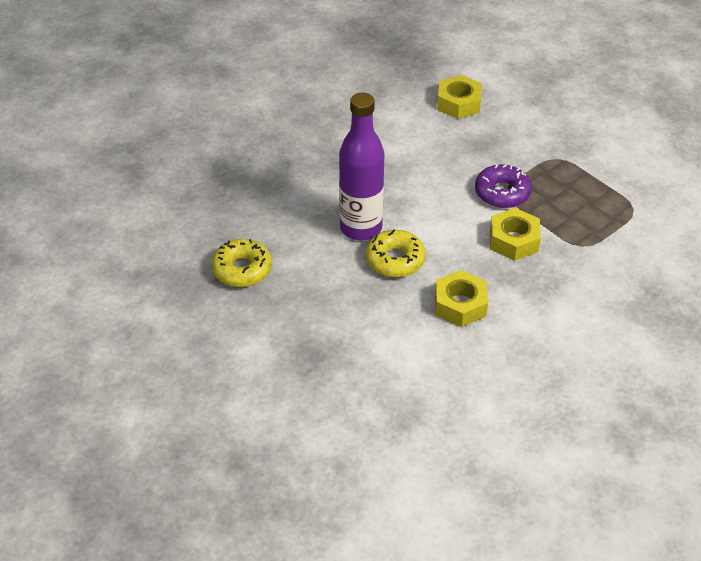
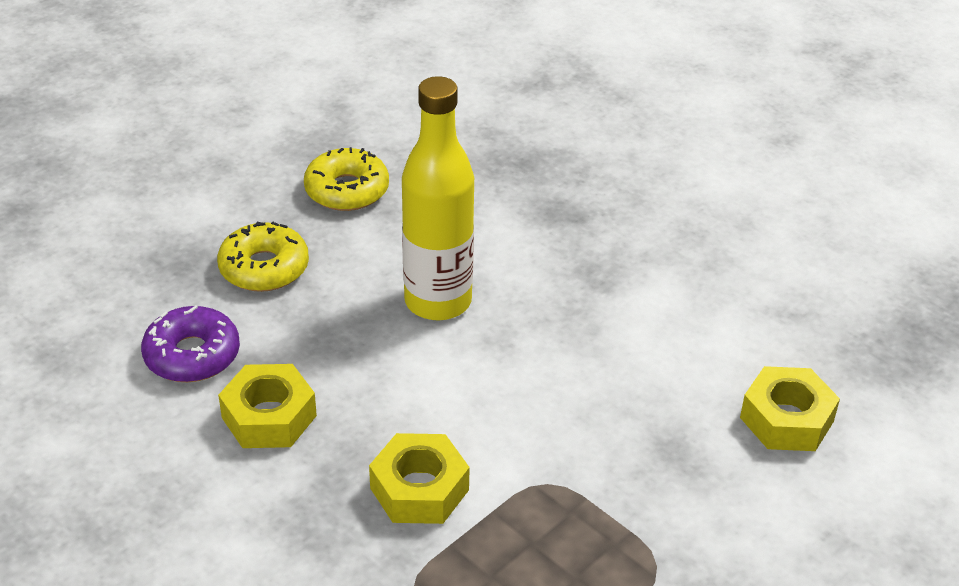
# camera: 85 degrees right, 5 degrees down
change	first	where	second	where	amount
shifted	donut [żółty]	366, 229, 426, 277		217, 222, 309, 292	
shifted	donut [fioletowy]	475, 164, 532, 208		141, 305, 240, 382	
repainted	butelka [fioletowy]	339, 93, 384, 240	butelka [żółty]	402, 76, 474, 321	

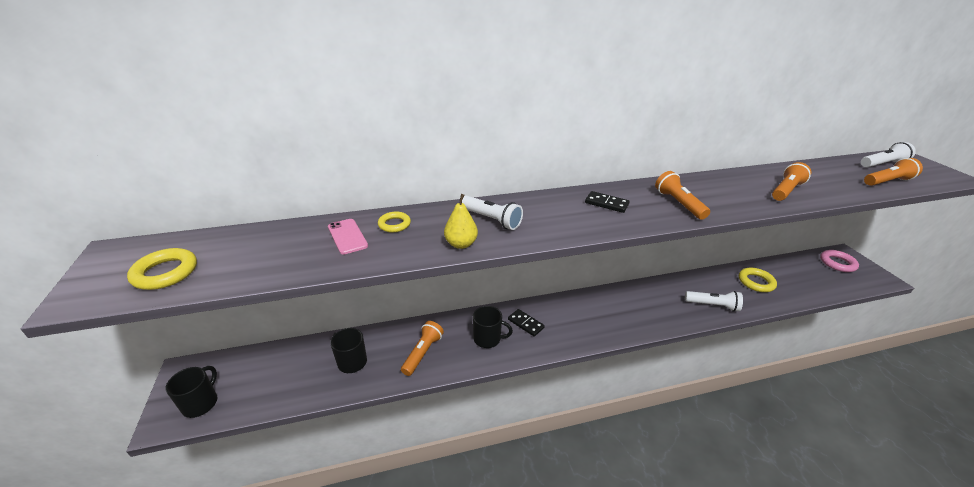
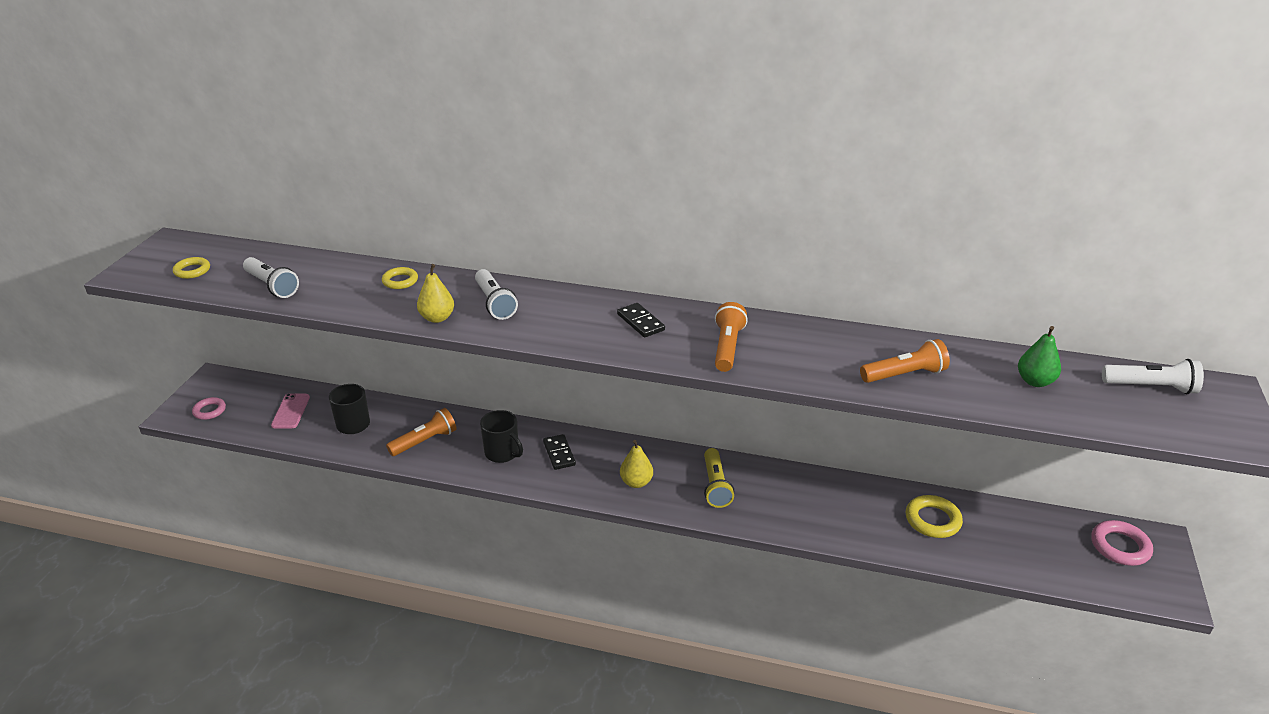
# camera: 30 degrees right, 0 degrees up
change	first	where	second	where	amount
gone	latarka [pomarańczowy]	864, 158, 923, 186			
new			gruszka [żółty]	620, 440, 653, 488	
new			latarka [żółty]	704, 448, 734, 508	
new			gruszka [zielony]	1018, 326, 1061, 387	
shifted	telefon [różowy]	328, 219, 368, 255		271, 393, 310, 428	
shifted	latarka [biały]	685, 291, 743, 312		243, 257, 299, 298	
swapped	kubek [czarny]	166, 366, 217, 418	pierścień [różowy]	192, 397, 226, 420	
scaled	pierścień [żółty]	127, 248, 197, 290		173, 257, 210, 279	x0.66

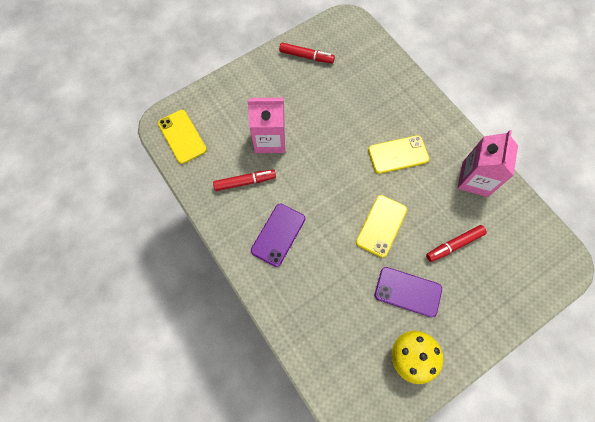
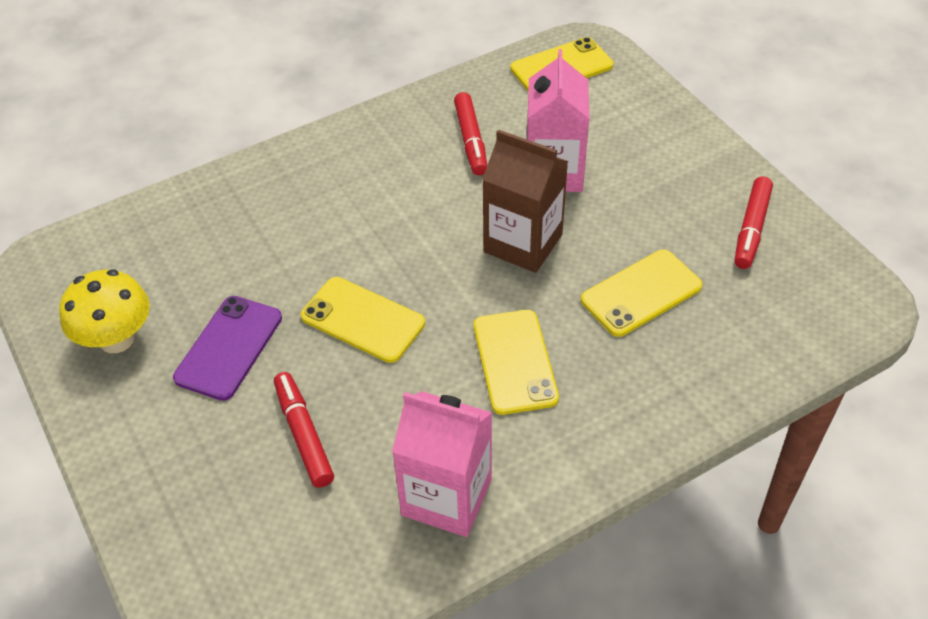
# camera: 95 degrees right, 20 degrees down
change	first	where	second	where	amount
gone	telefon [fioletowy]	251, 204, 305, 267			
new			karton mleka [brązowy]	482, 129, 568, 273	
new			telefon [żółty]	581, 249, 702, 337	

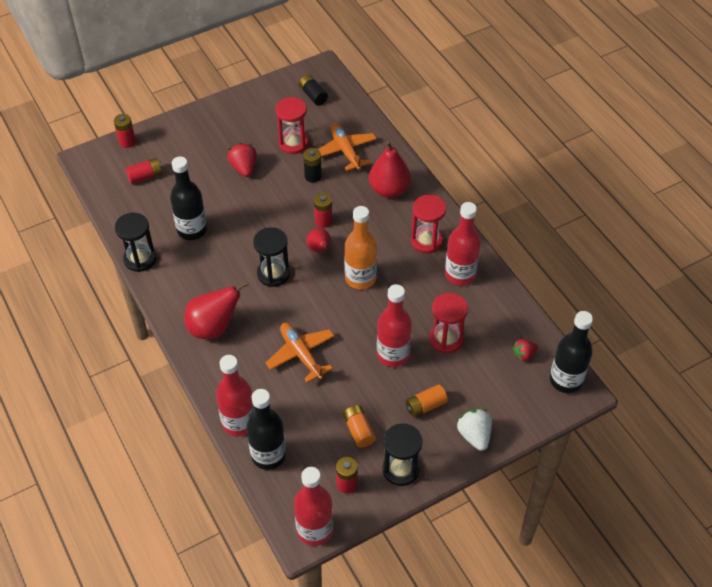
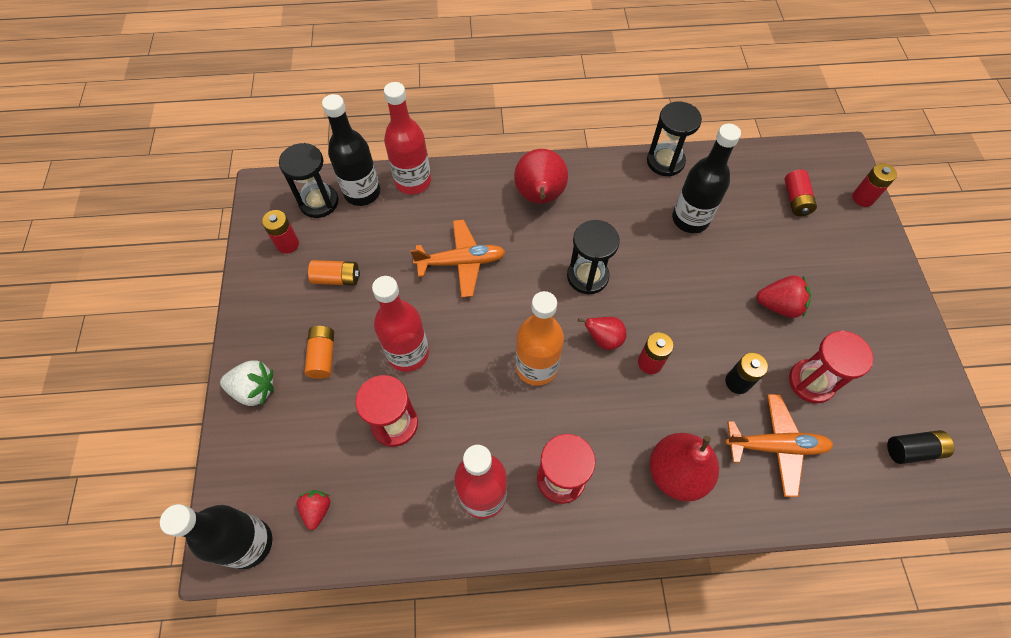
# camera: 115 degrees right, 10 degrees up
change	first	where	second	where	amount
gone	butelka [czerwony]	294, 467, 333, 546			
shifted	klepsydra [czarny]	382, 424, 422, 486		279, 143, 339, 218	

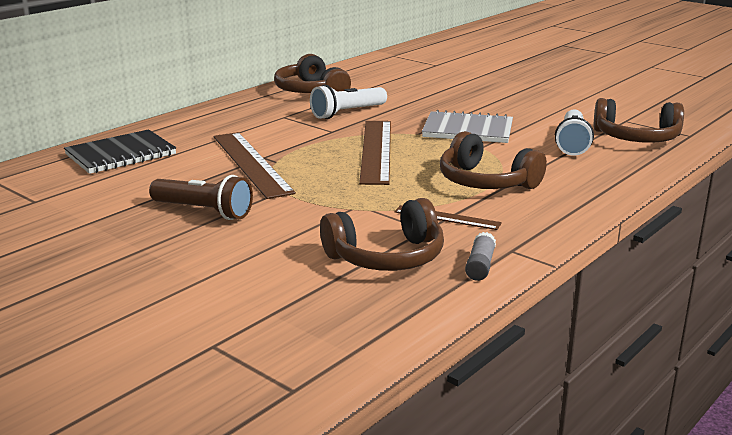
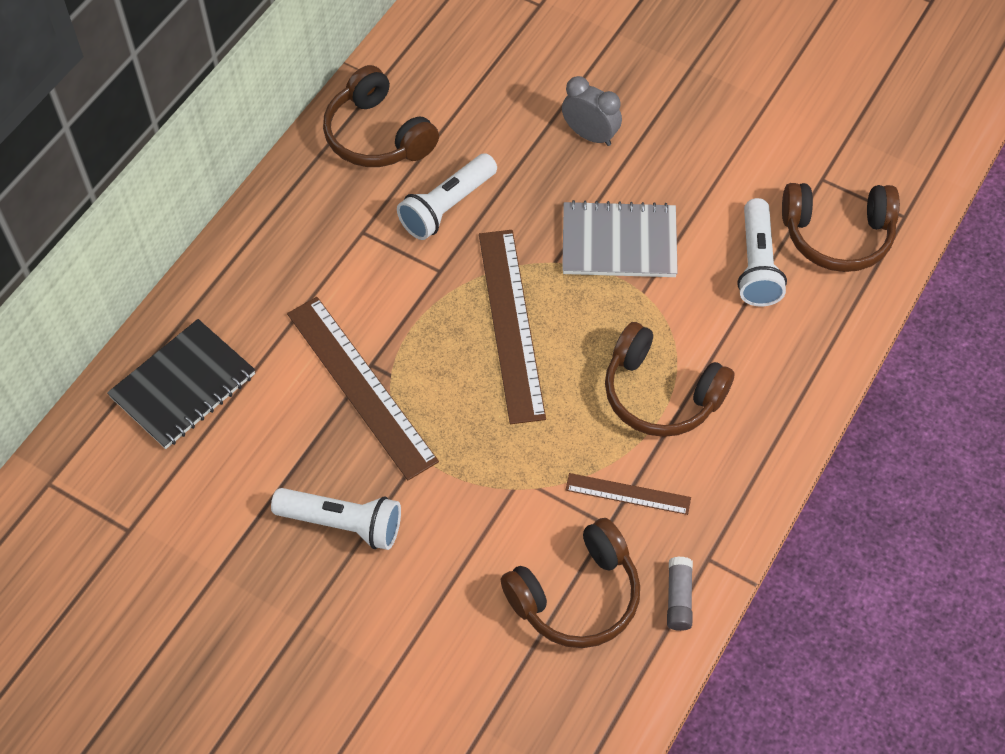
# camera: 10 degrees left, 35 degrees up
change	first	where	second	where	amount
new			budzik [szary]	562, 76, 622, 146	
repainted	latarka [brązowy]	149, 175, 253, 220	latarka [biały]	271, 488, 401, 550	

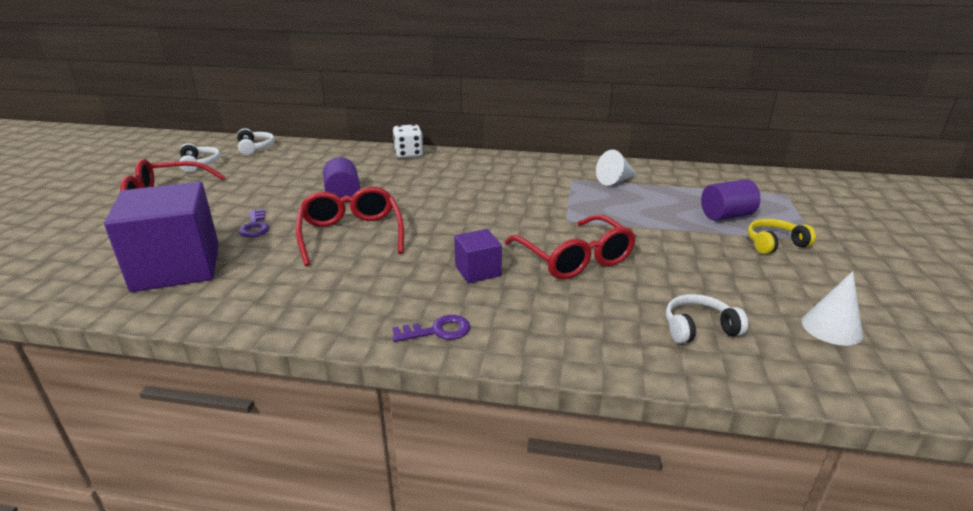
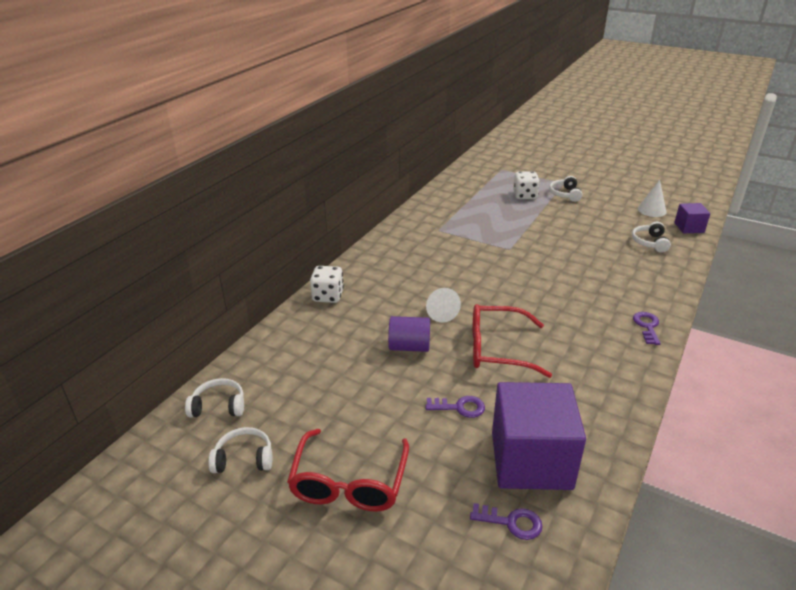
# camera: 70 degrees left, 5 degrees up
change	first	where	second	where	amount
gone	okulary [czerwony]	505, 214, 636, 280			
new			klucz [fioletowy]	470, 503, 543, 540	
shifted	sześcian [fioletowy]	454, 229, 502, 283		674, 203, 710, 233	
shifted	stożek [biały]	596, 150, 638, 186		426, 288, 461, 323	
swapped	walec [fioletowy]	701, 179, 760, 221	kostka do gry [biały]	513, 171, 540, 199	
repainted	słuchawki [żółty]	748, 219, 816, 254	słuchawki [biały]	549, 176, 582, 202	

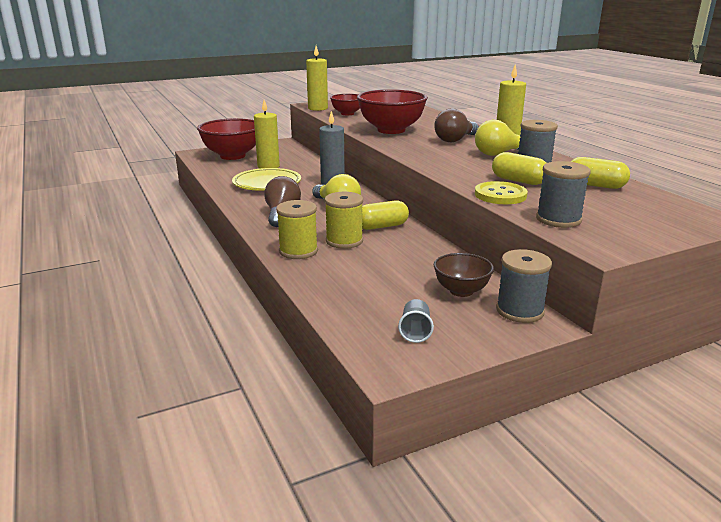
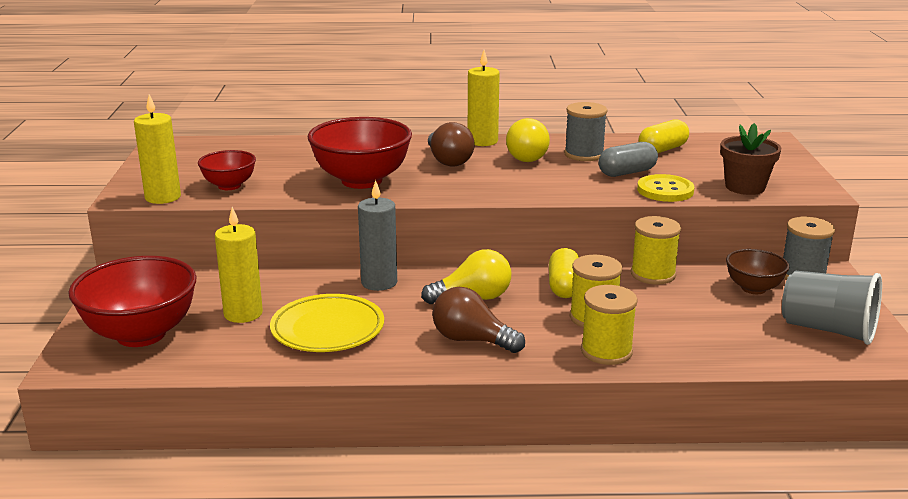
# camera: 65 degrees left, 0 degrees up
change	first	where	second	where	amount
new			szpulka [żółty]	631, 216, 681, 285	
swapped	szpulka [szary]	536, 161, 591, 228	doniczka [brązowy]	720, 123, 781, 195	
repainted	kapsułka [żółty]	492, 152, 546, 185	kapsułka [szary]	598, 142, 658, 177	
scaled	szklanka [szary]	398, 299, 434, 343		782, 270, 882, 345	x2.09

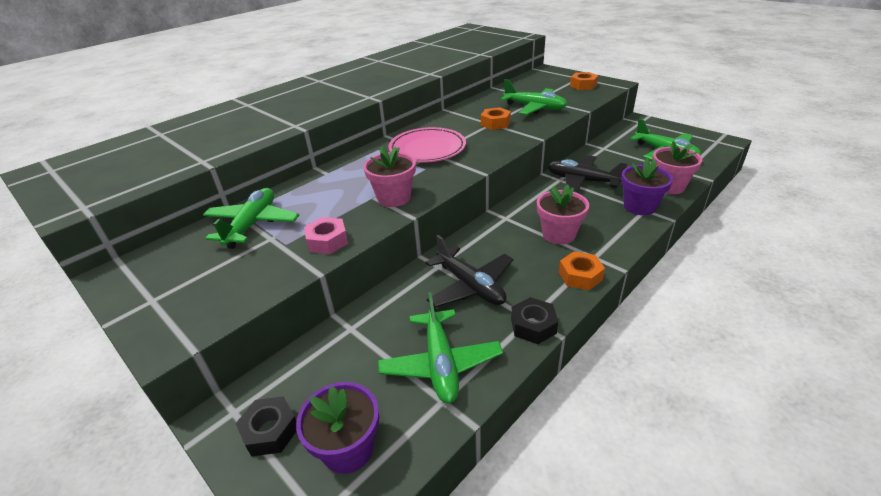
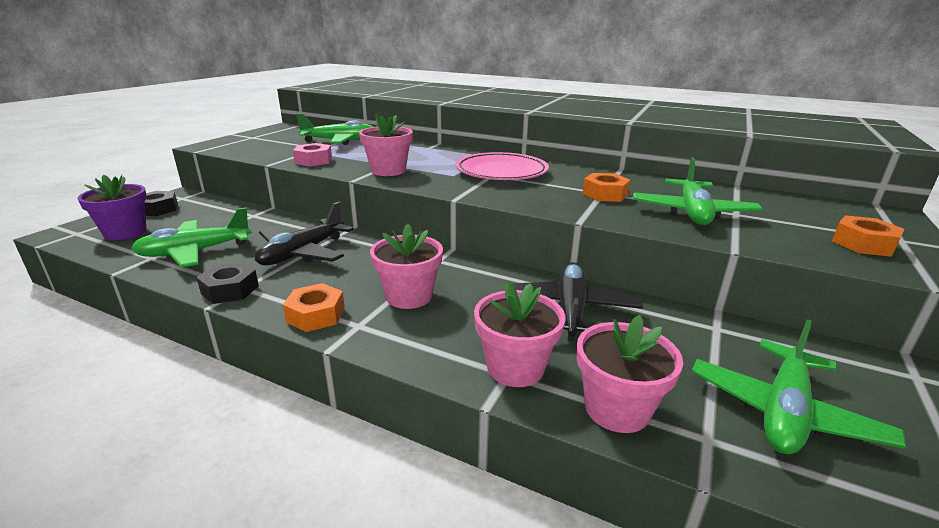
# camera: 70 degrees right, 10 degrees down
change	first	where	second	where	amount
repainted	doniczka [fioletowy]	621, 158, 673, 215	doniczka [różowy]	474, 281, 566, 387	

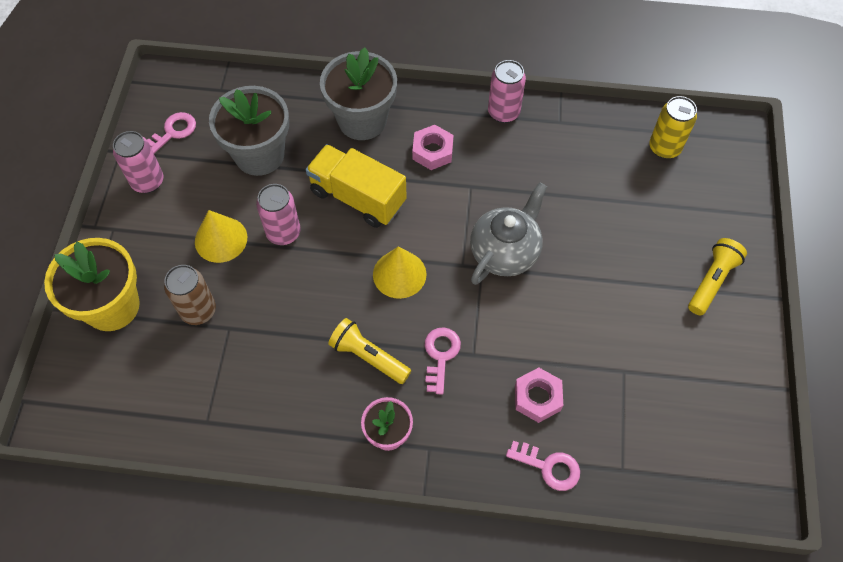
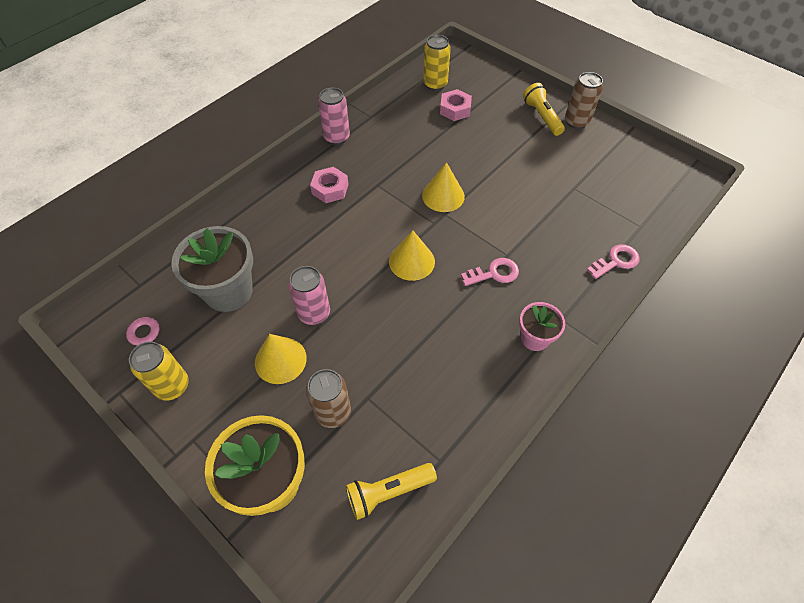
# camera: 55 degrees left, 5 degrees down
change	first	where	second	where	amount
gone	ciężarówka [żółty]	306, 144, 407, 228			
gone	doniczka [szary]	320, 47, 397, 140			
new			puszka [brązowy]	565, 72, 603, 129	
shifted	latarka [żółty]	328, 318, 411, 384		346, 463, 437, 520	
shifted	nakrętka [różowy]	515, 368, 563, 423		440, 89, 472, 121	
swapped	imbryk [szary]	470, 182, 547, 285	stożek [żółty]	422, 162, 465, 212	
repainted	puszka [różowy]	113, 131, 163, 193	puszka [żółty]	129, 342, 189, 401	
rotated	klucz [różowy]	425, 327, 461, 394		461, 258, 519, 286	120 degrees clockwise

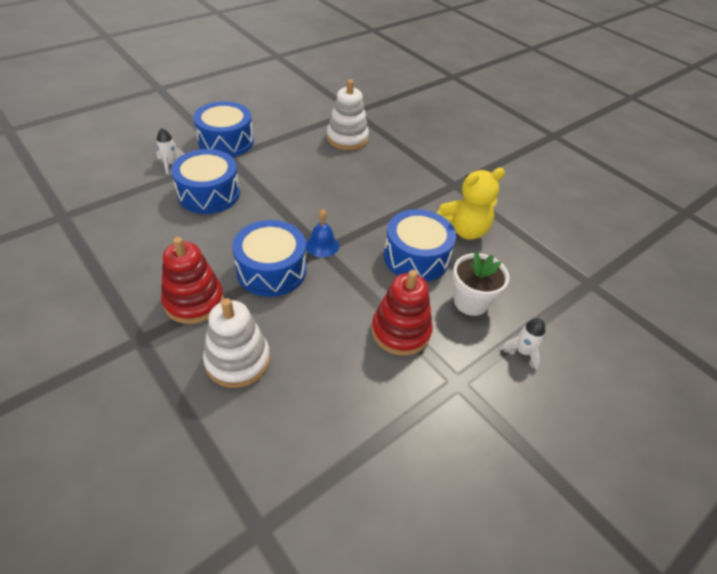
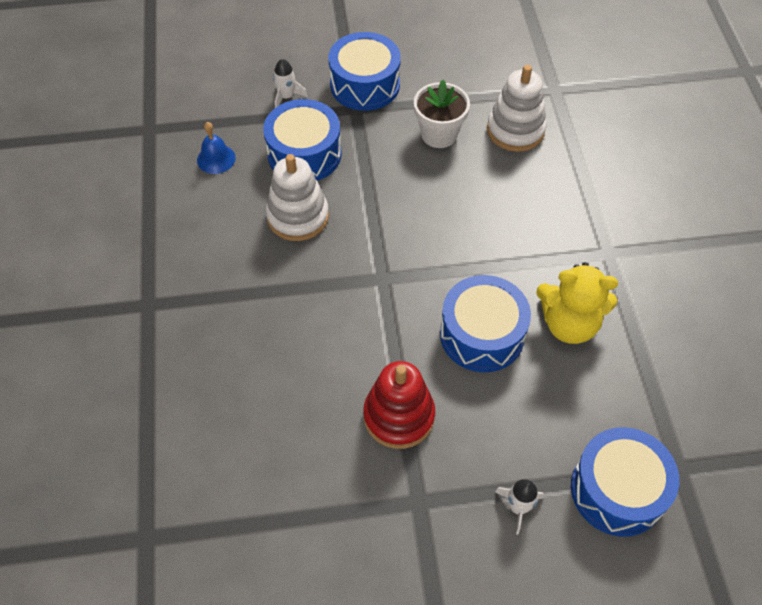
# camera: 35 degrees right, 10 degrees up
change	first	where	second	where	amount
gone	zabawka nakładanka [czerwony]	161, 237, 224, 324			
shifted	zabawka nakładanka [biały]	203, 298, 270, 388		266, 154, 329, 241	
shifted	bęben [niebieski]	232, 220, 306, 297		571, 427, 679, 537	
shifted	dzwonek [niebieski]	306, 209, 339, 257		197, 122, 236, 174	
shifted	doniczka [biały]	453, 252, 509, 316		414, 80, 470, 148	

